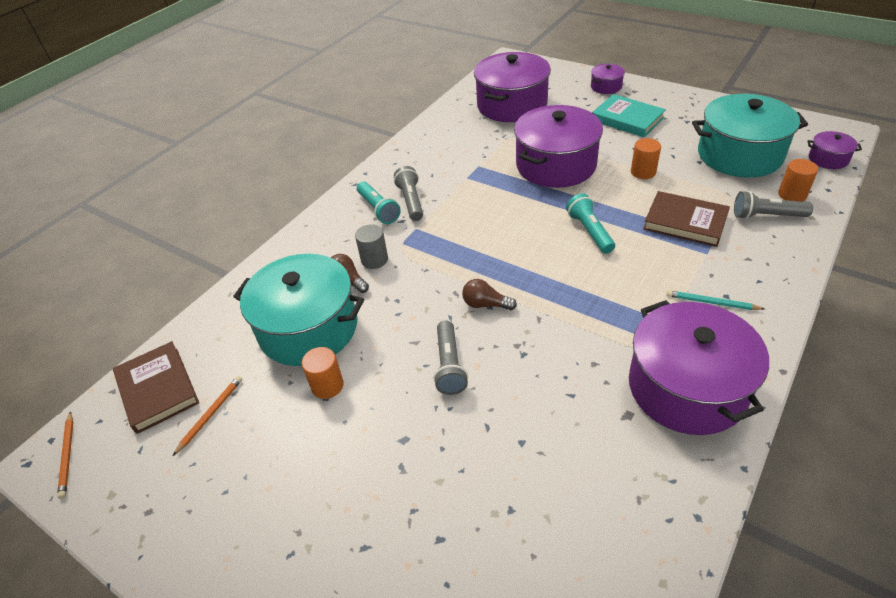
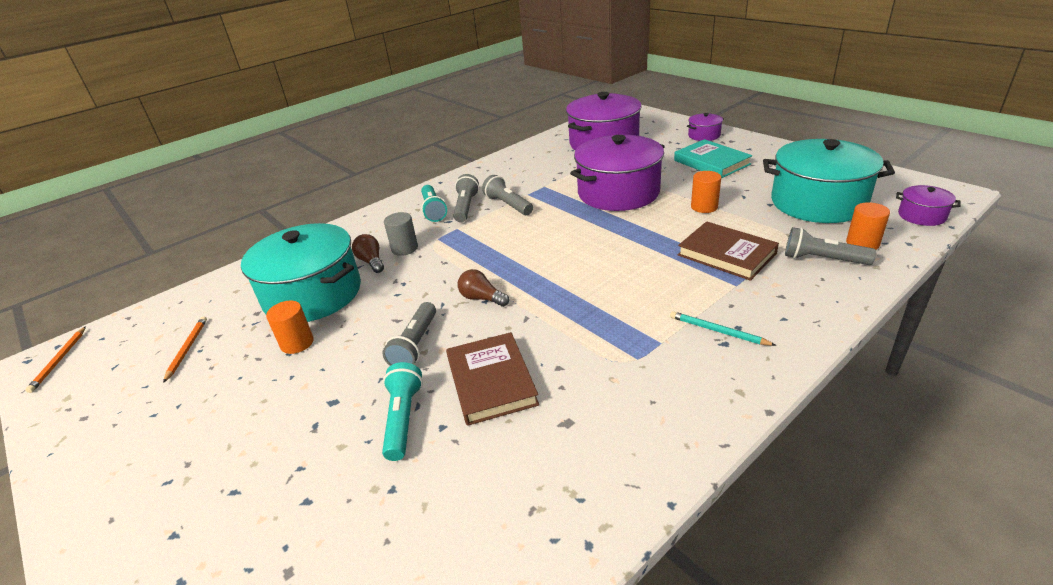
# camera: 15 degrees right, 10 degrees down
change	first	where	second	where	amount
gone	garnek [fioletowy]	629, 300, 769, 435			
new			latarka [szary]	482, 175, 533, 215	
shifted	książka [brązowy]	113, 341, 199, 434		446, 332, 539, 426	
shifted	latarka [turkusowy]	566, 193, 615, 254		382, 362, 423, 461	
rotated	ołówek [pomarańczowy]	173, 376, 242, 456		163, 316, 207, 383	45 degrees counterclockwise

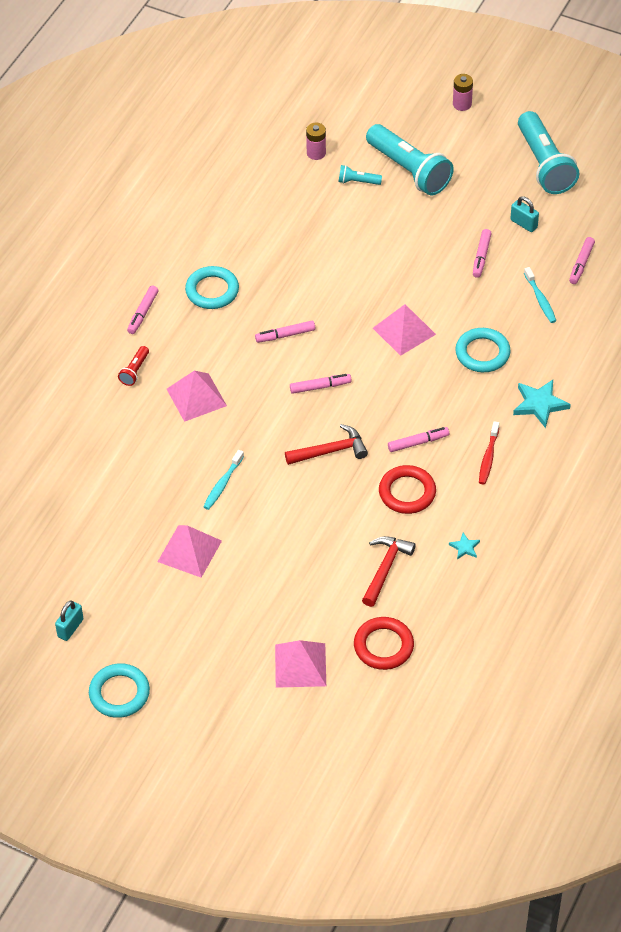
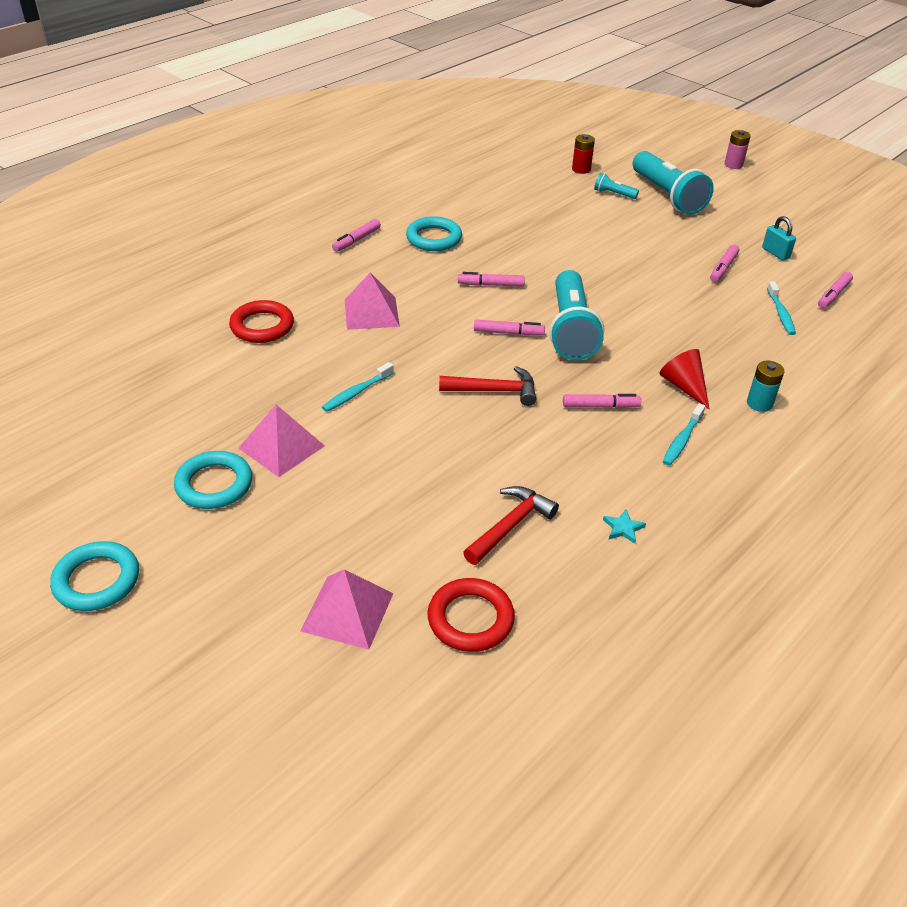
# camera: 15 degrees right, 10 degrees down
change	first	where	second	where	amount
gone	kłódka [turkusowy]	55, 600, 84, 641			
gone	latarka [czerwony]	118, 346, 149, 386			
gone	piramida [różowy]	373, 304, 436, 356			
new			stożek [czerwony]	660, 349, 709, 409	
shifted	pierścień [czerwony]	379, 465, 436, 514		229, 300, 294, 343	
shifted	pierścień [turkusowy]	455, 328, 511, 372		174, 451, 252, 509	
shifted	latarka [turkusowy]	518, 111, 579, 194		549, 270, 604, 360	
swapped	gwiazda [turkusowy]	513, 380, 571, 428	bateria [turkusowy]	747, 361, 784, 412	
repainted	bateria [różowy]	306, 123, 326, 160	bateria [czerwony]	572, 134, 595, 174	
repainted	szczoteczka do zębów [czerwony]	479, 421, 499, 484	szczoteczka do zębów [turkusowy]	663, 403, 705, 466	

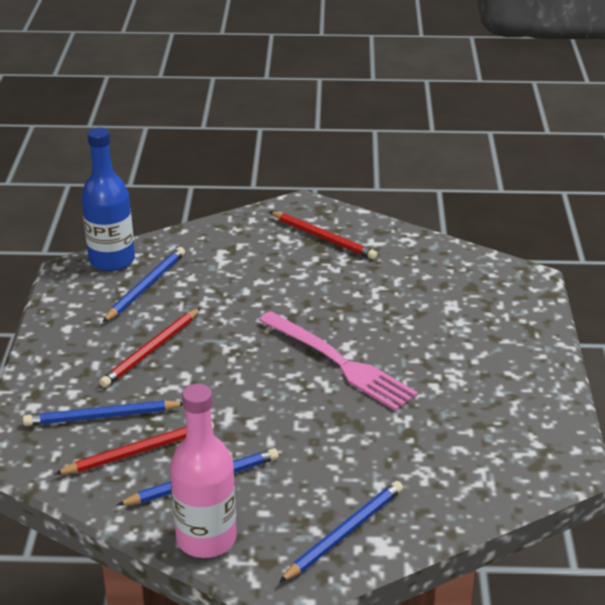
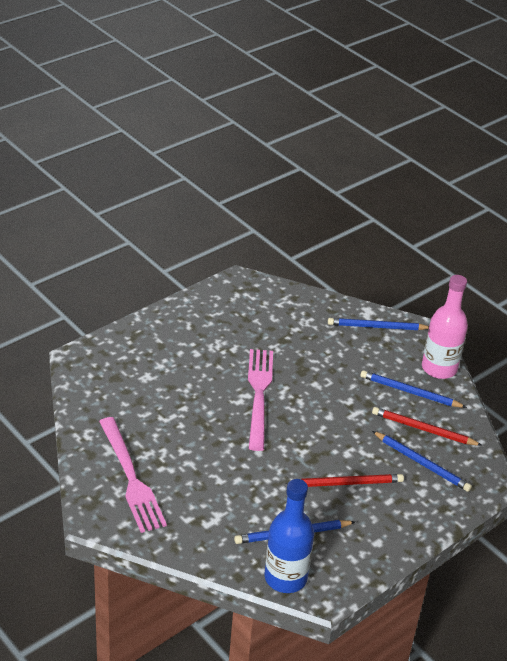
# camera: 135 degrees left, 5 degrees up
change	first	where	second	where	amount
swapped	ołówek [czerwony]	270, 212, 377, 259	widelec [różowy]	99, 417, 167, 533	

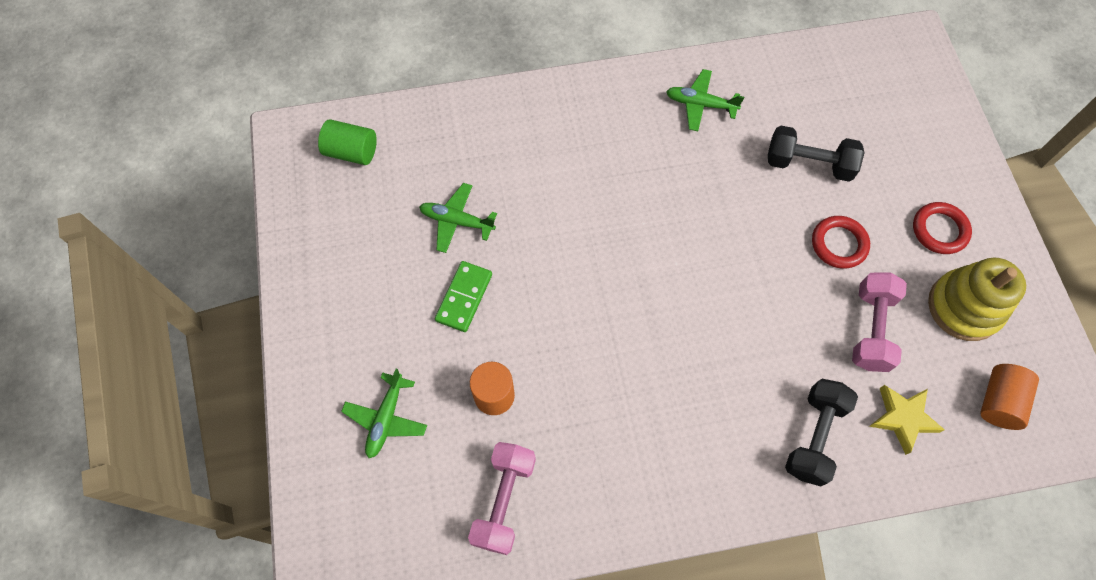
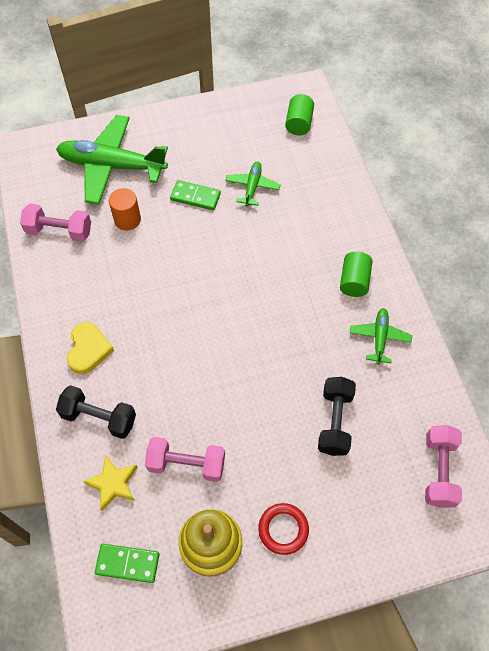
# camera: 85 degrees right, 5 degrees down
change	first	where	second	where	amount
gone	pierścień [czerwony]	812, 216, 870, 269			
new			serce [żółty]	67, 322, 114, 374	
new			walec [zielony]	340, 252, 372, 297	
new			hantel [różowy]	425, 425, 462, 508	
swapped	walec [pomarańczowy]	980, 364, 1039, 430	kostka domina [zielony]	95, 544, 159, 583	
scaled	samolot [zielony]	341, 369, 427, 458		56, 115, 168, 204	x2.06

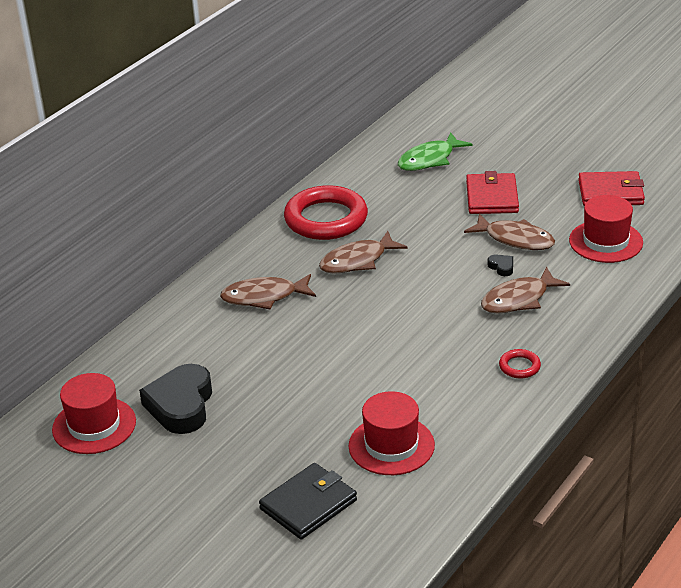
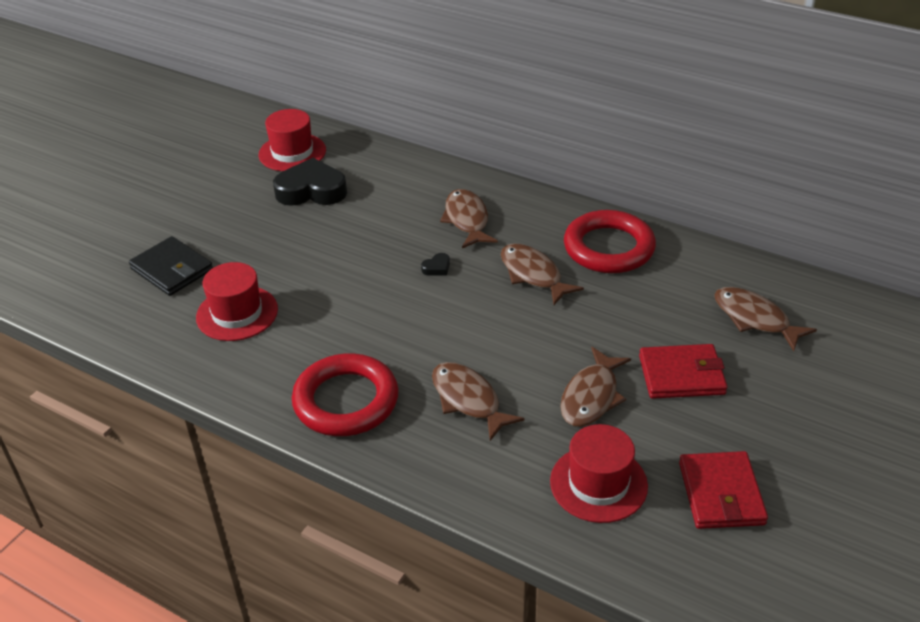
# camera: 85 degrees right, 5 degrees up
change	first	where	second	where	amount
shifted	serce [czarny]	488, 255, 513, 276		421, 253, 450, 276	
repainted	ryba [zielony]	398, 132, 473, 171	ryba [brązowy]	714, 287, 817, 351	
scaled	pierścień [czerwony]	499, 349, 541, 378		292, 353, 399, 436	x2.33

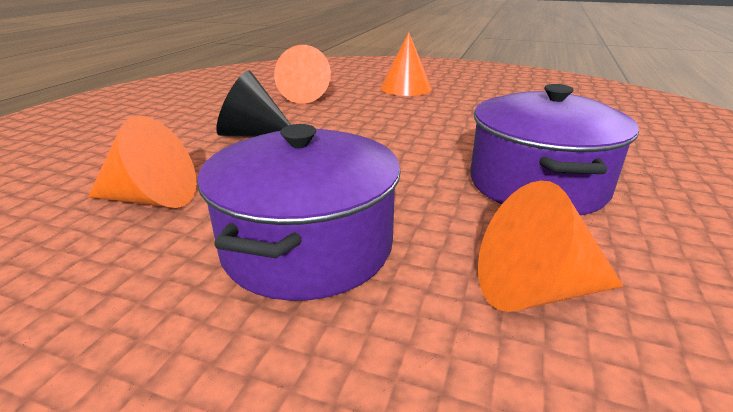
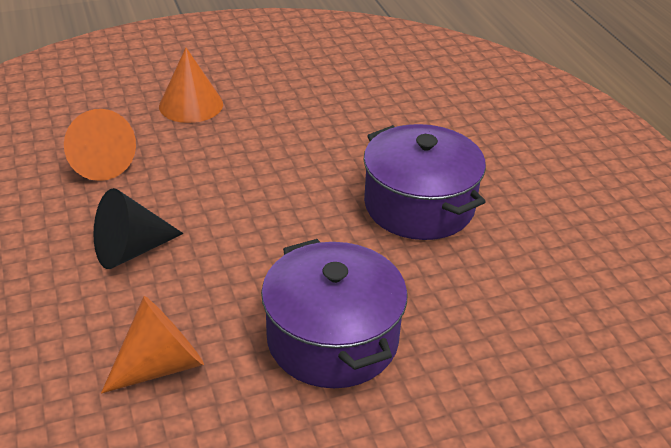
# camera: 40 degrees left, 10 degrees up
change	first	where	second	where	amount
gone	stożek [pomarańczowy]	478, 181, 623, 312			

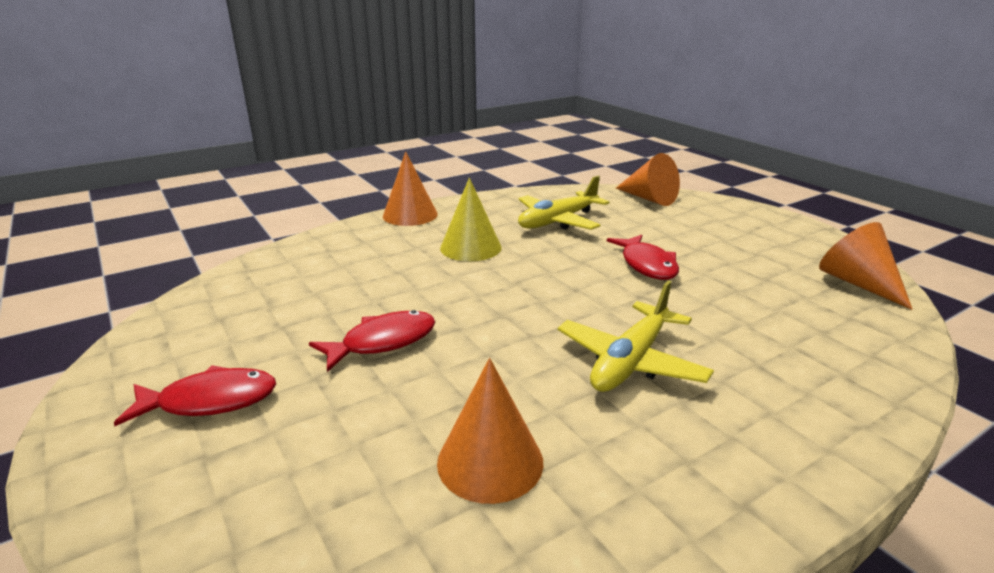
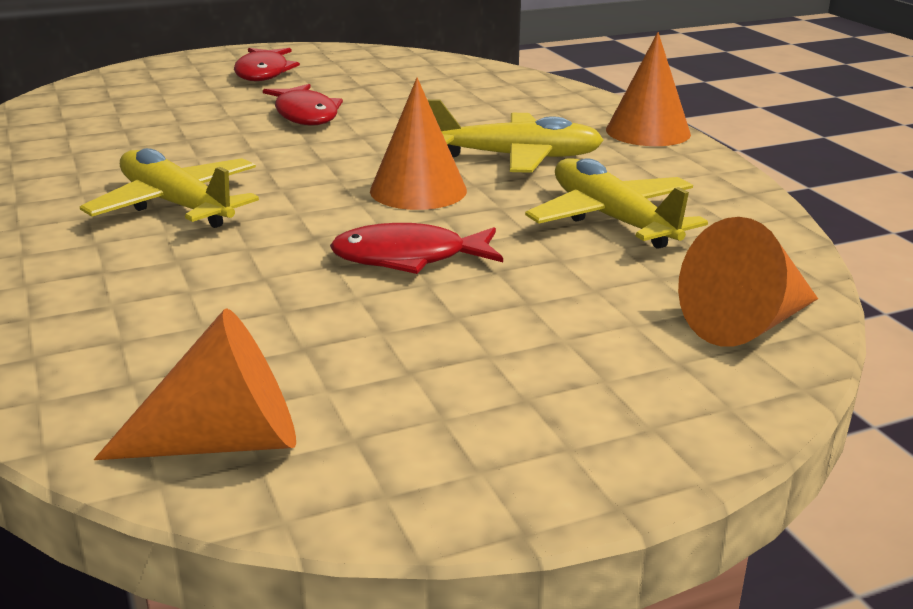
# camera: 100 degrees right, 0 degrees up
change	first	where	second	where	amount
shifted	stożek [pomarańczowy]	437, 358, 544, 504		370, 78, 467, 210	
swapped	stożek [żółty]	440, 178, 502, 261	samolot [żółty]	428, 99, 604, 173	

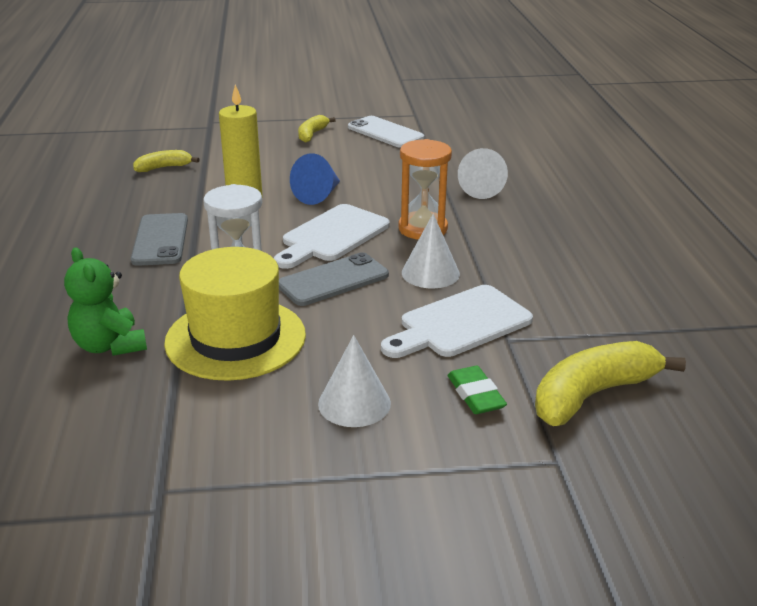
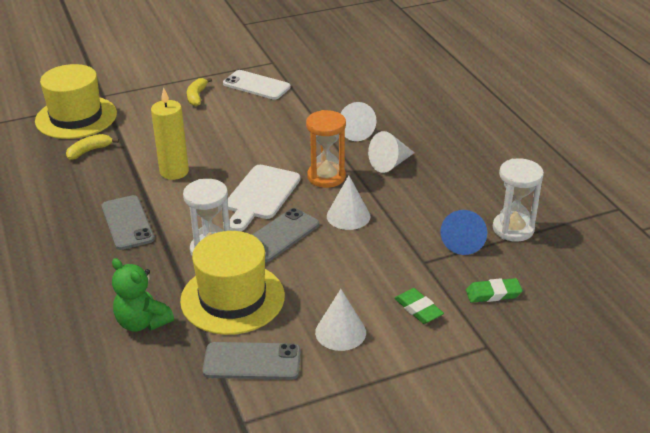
# camera: 15 degrees left, 5 degrees up
change	first	where	second	where	amount
gone	deska do krojenia [biały]	381, 285, 533, 358			
new			kapelusz [żółty]	35, 64, 117, 139	
new			telefon [szary]	202, 342, 301, 380	
new			stożek [biały]	368, 131, 415, 173	
new			klepsydra [biały]	493, 158, 544, 242	
shifted	stożek [niebieski]	290, 153, 340, 205		440, 210, 487, 255	
swapped	banan [żółty]	535, 341, 686, 426	gumka do mazania [zielony]	466, 278, 523, 303	

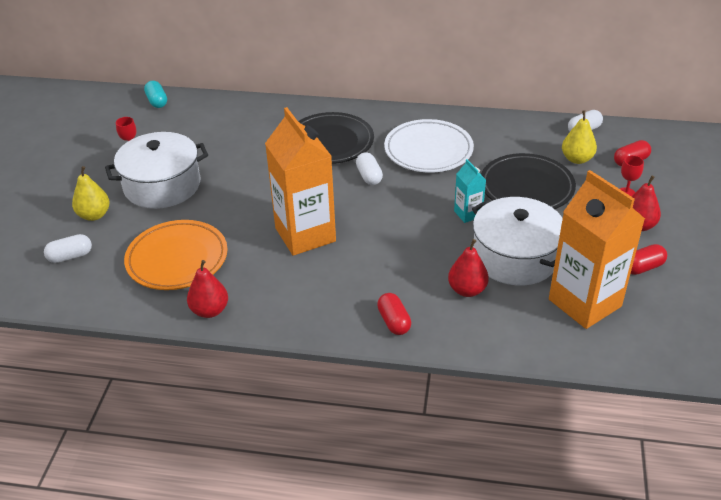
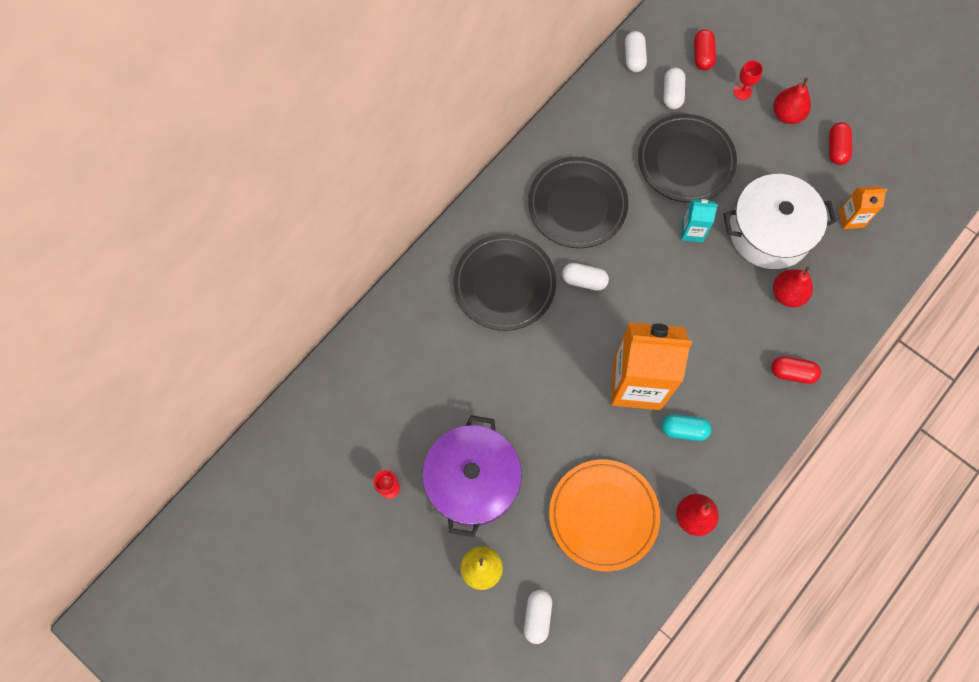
# camera: 60 degrees left, 30 degrees up
change	first	where	second	where	amount
shifted	kapsułka [turkusowy]	144, 81, 167, 108		662, 414, 711, 441	
swapped	gruszka [żółty]	562, 110, 597, 164	kapsułka [biały]	664, 68, 685, 109	
repainted	garnek [biały]	105, 132, 208, 209	garnek [fioletowy]	422, 415, 522, 537	
repainted	talerz [biały]	384, 119, 474, 173	talerz [czarny]	528, 157, 628, 248	
scaled	karton mleka [pomarańczowy]	549, 170, 645, 329		839, 186, 887, 229	x0.46

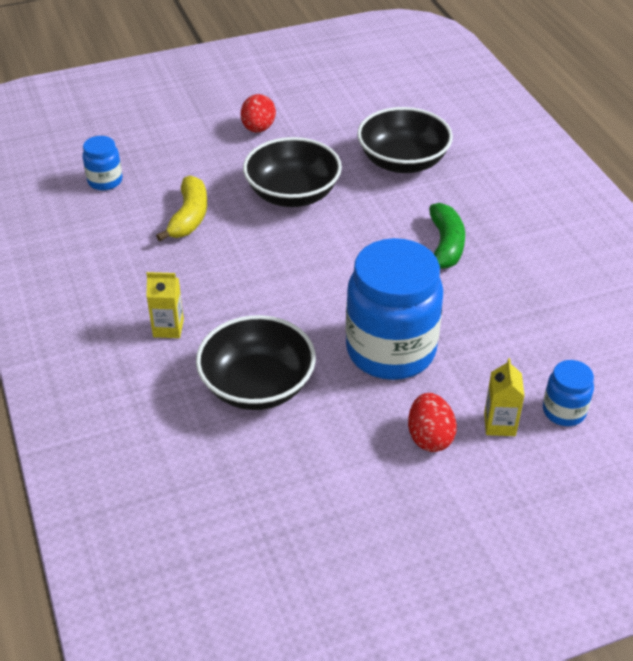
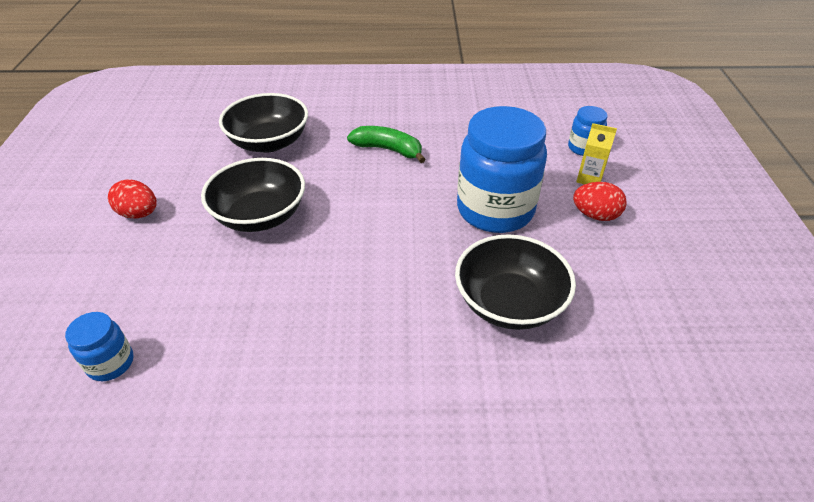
# camera: 70 degrees left, 0 degrees up
change	first	where	second	where	amount
gone	karton mleka [żółty]	146, 272, 184, 338			
gone	banan [żółty]	156, 175, 207, 241			

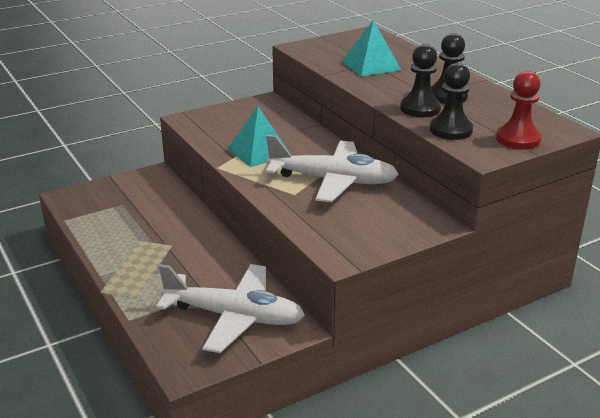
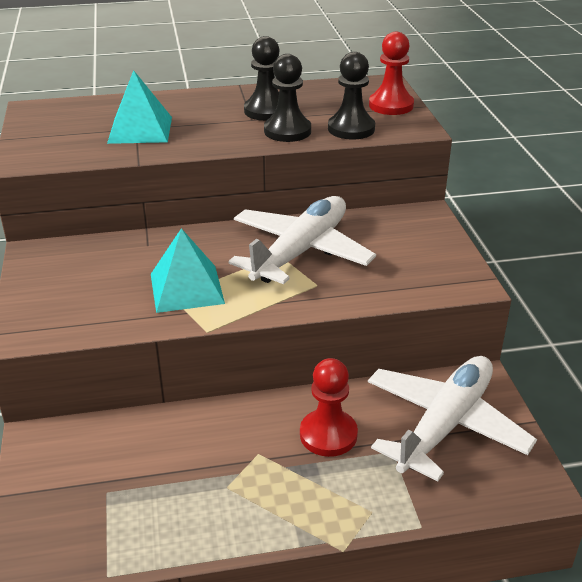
# camera: 70 degrees left, 5 degrees up
change	first	where	second	where	amount
new			pionek [czerwony]	300, 358, 358, 457	

